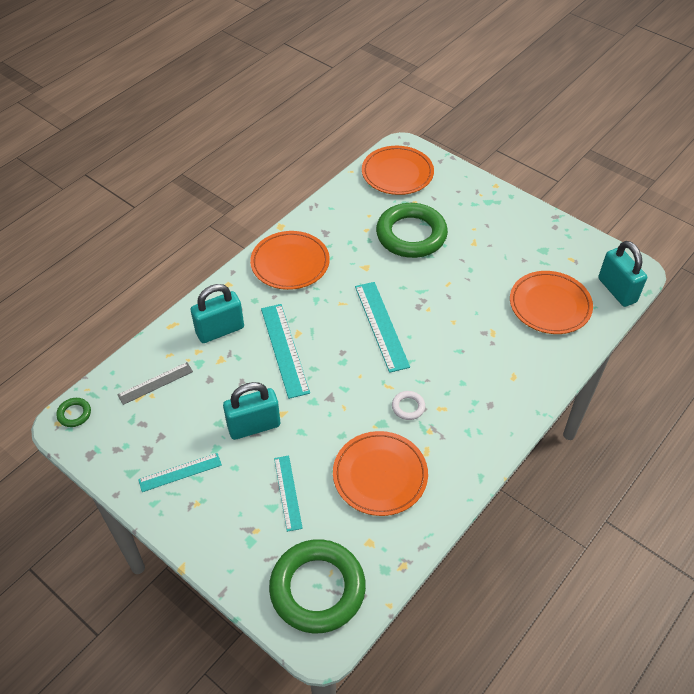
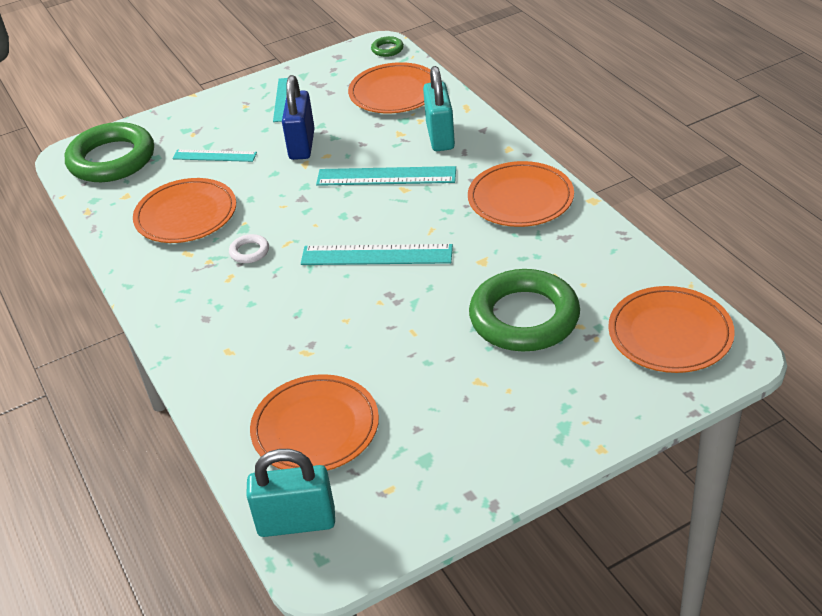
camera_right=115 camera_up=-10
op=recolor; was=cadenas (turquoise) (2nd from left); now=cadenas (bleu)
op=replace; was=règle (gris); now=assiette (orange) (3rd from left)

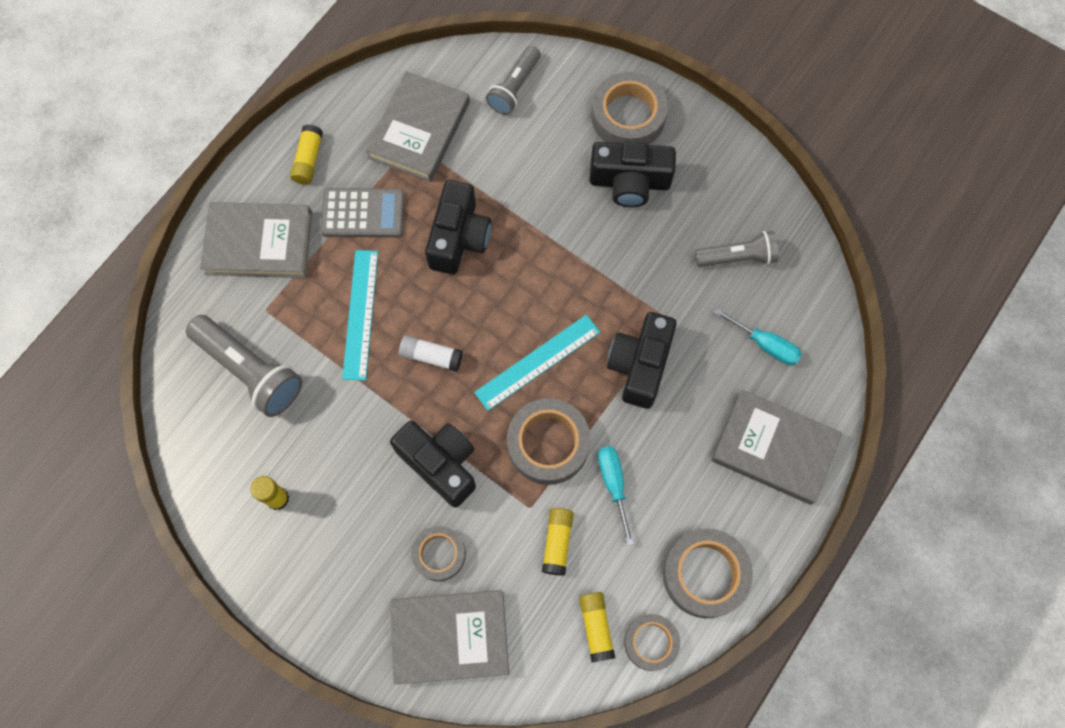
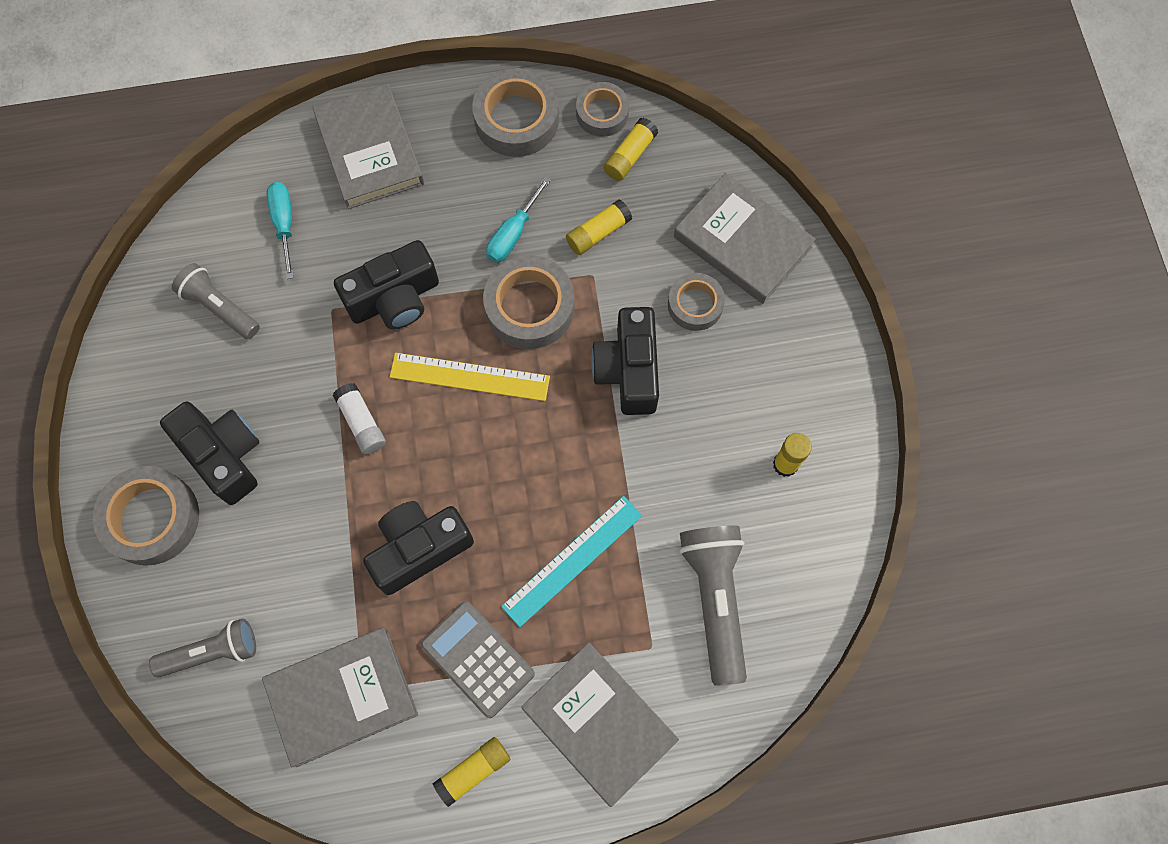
camera_right=-135 camera_up=0
op=move; was=bâton de colle (blanc)
op=recolor; was=règle (turquoise) (2nd from left); now=règle (jaune)

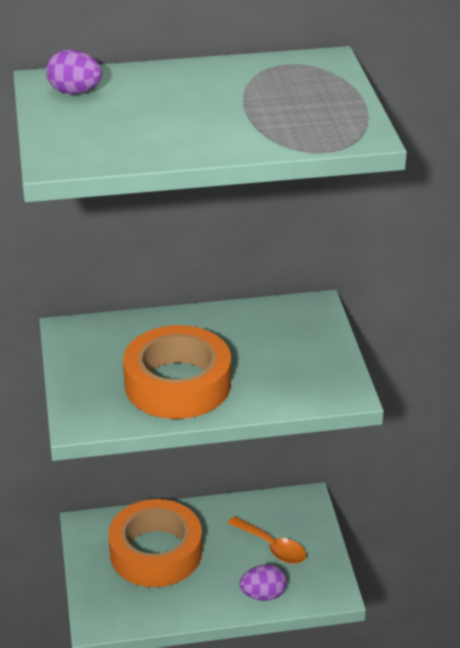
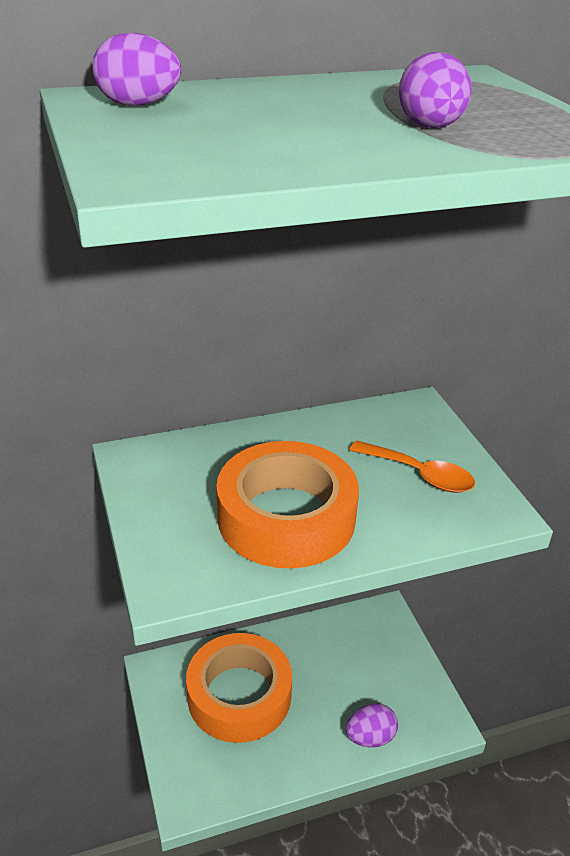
camera_right=-10 camera_up=0
op=move; was=cuillère (orange)
op=insert; now=œuf (violet) (3rd from left)

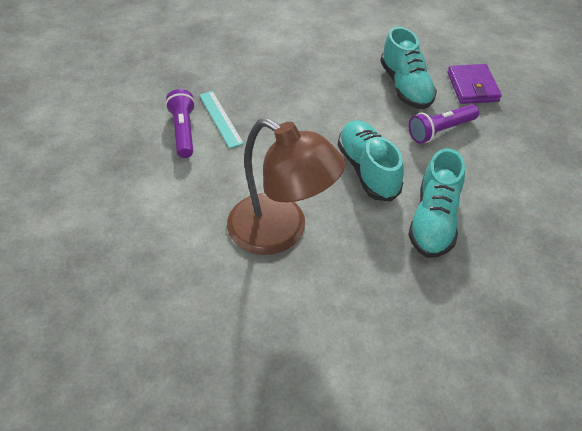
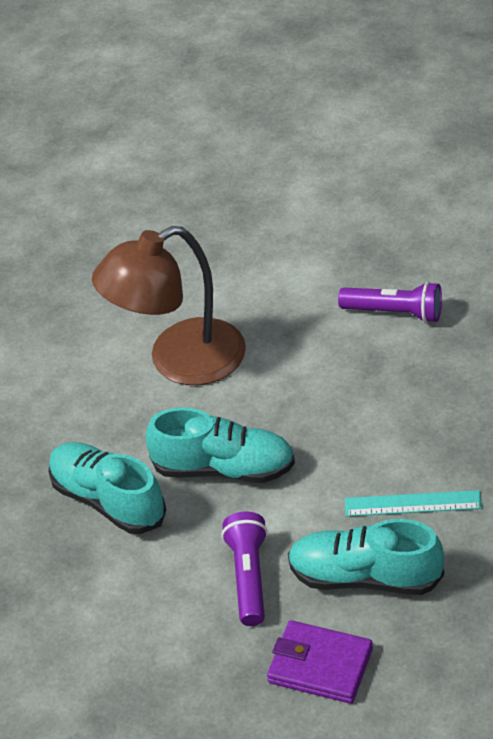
camera_right=120 camera_up=-5
op=move; was=règle (turquoise)

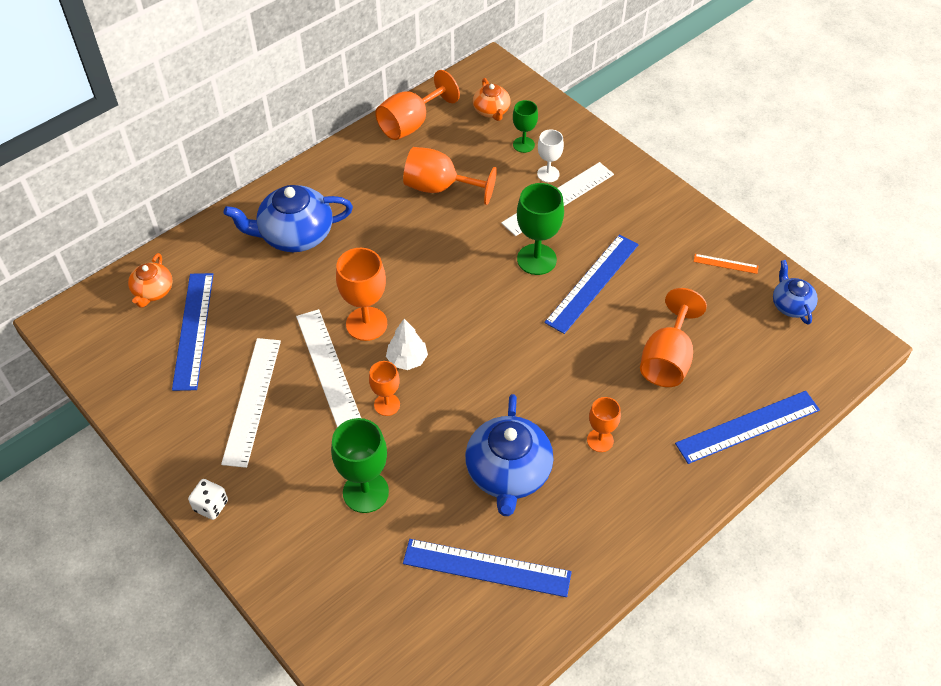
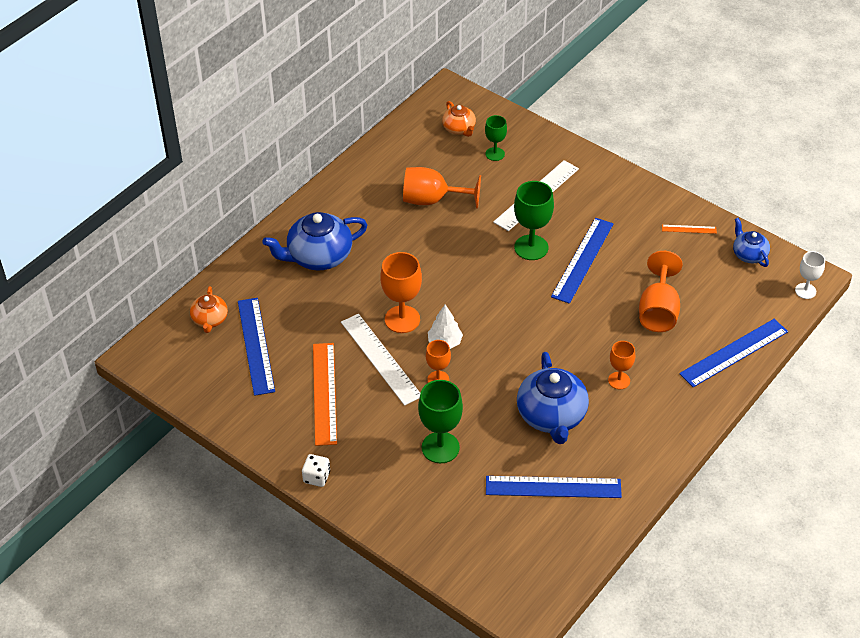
camera_right=-10 camera_up=-5
op=recolor; was=règle (blanc) (1st from left); now=règle (orange) (1st from left)
op=move; was=verre à pied (blanc)
op=delete; was=verre à pied (orange) (3rd from left)

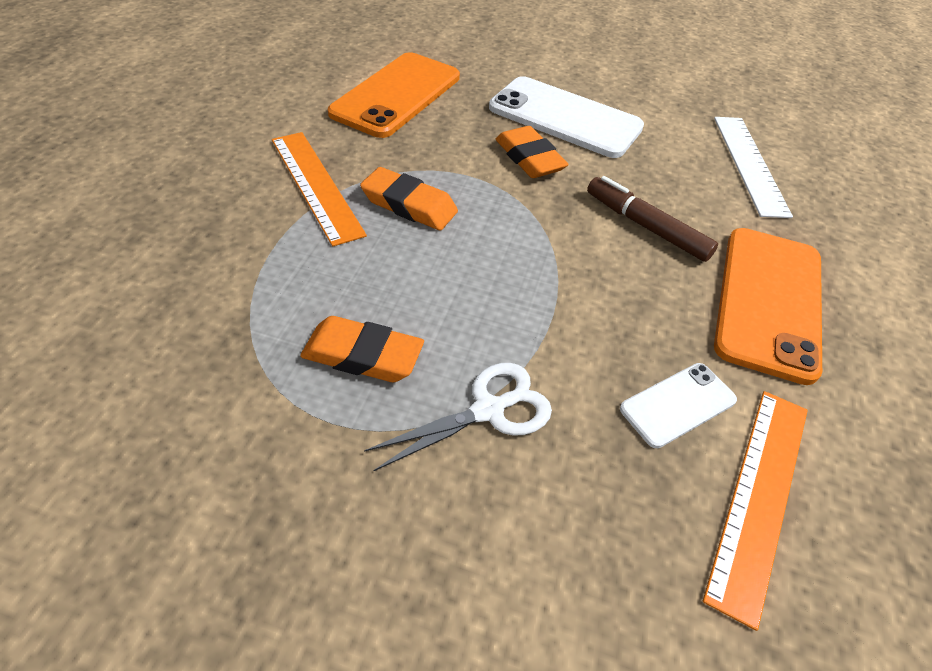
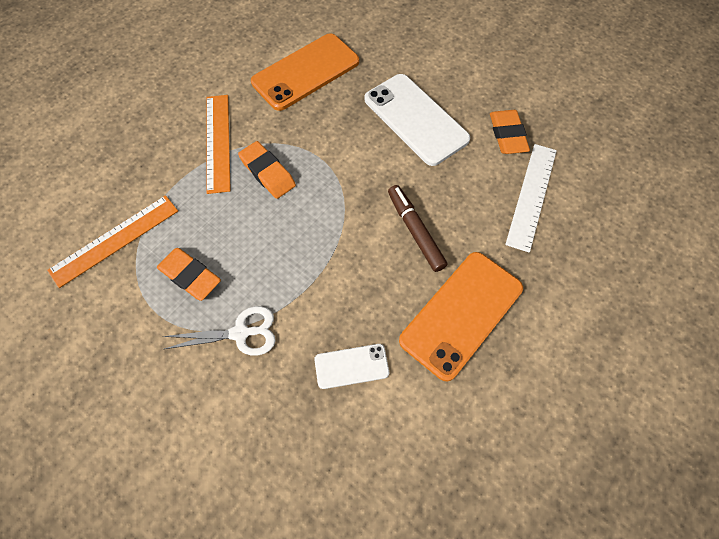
camera_right=25 camera_up=15
op=move; was=règle (orange) (2nd from left in the first image); now=règle (orange) (1st from left)
op=move; was=gomme (orange) (3rd from left)

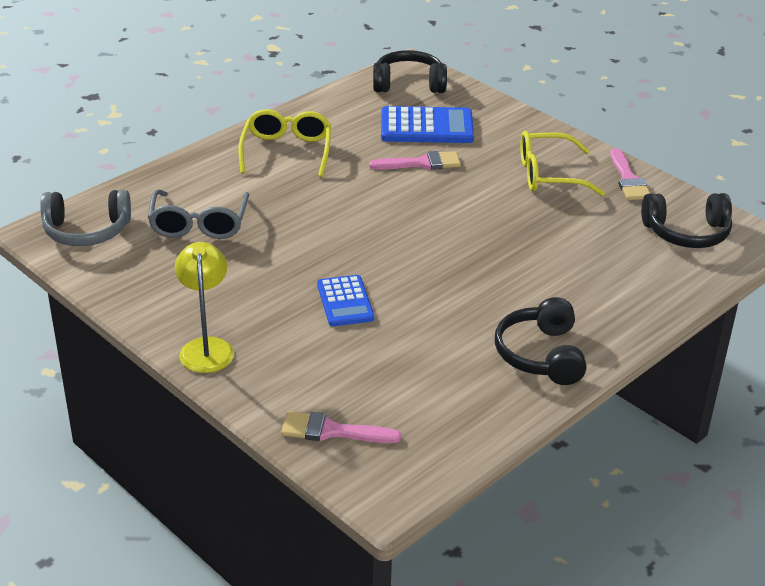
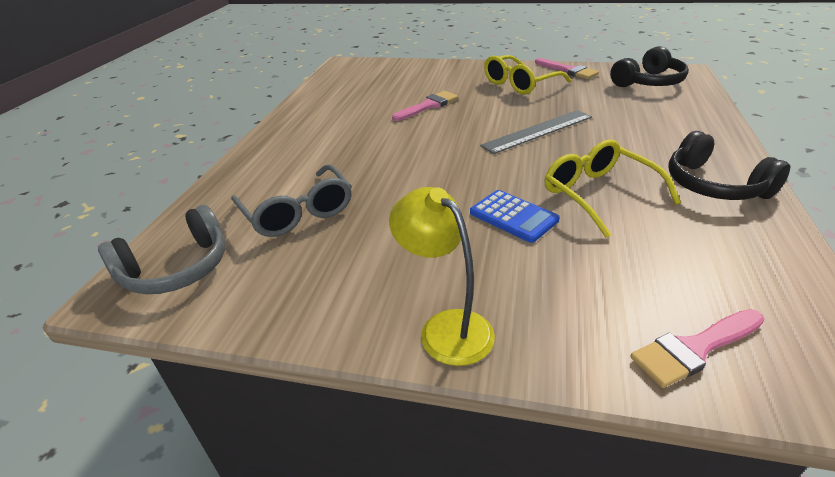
camera_right=-30 camera_up=0
op=insert; now=règle (gris)
op=move; was=lunettes (jaune) (1st from left in the first image); now=lunettes (jaune) (2nd from left)
op=delete; was=casque audio (noir) (1st from left)
op=delete; was=calculatrice (bleu) (2nd from left)

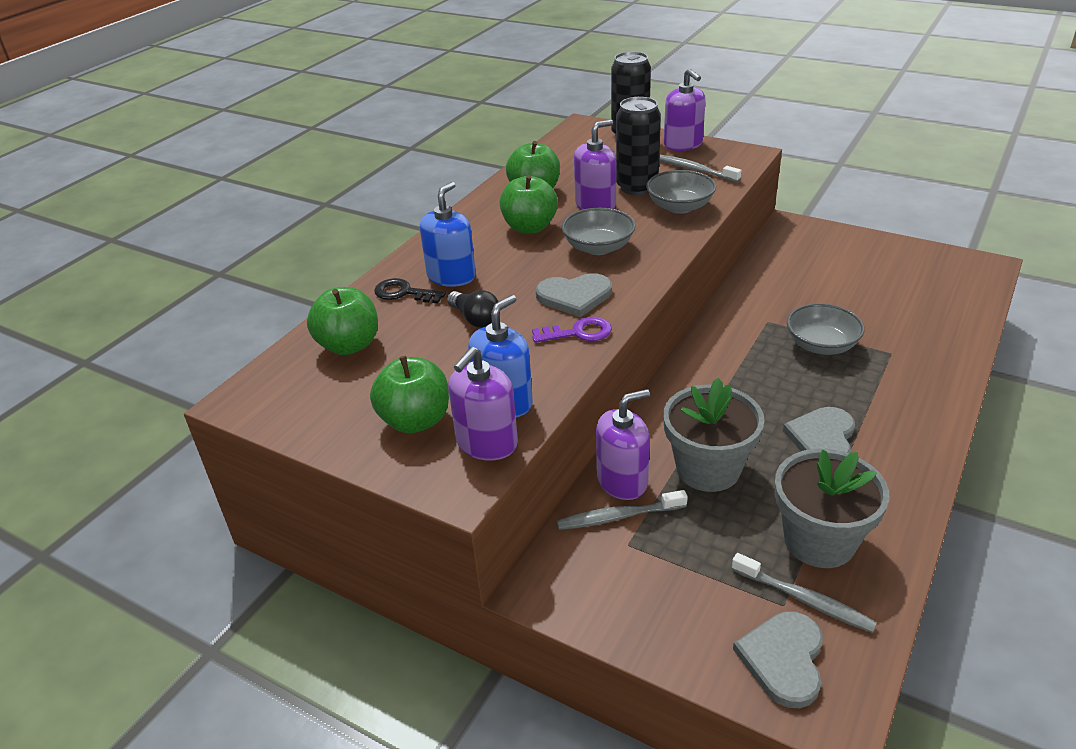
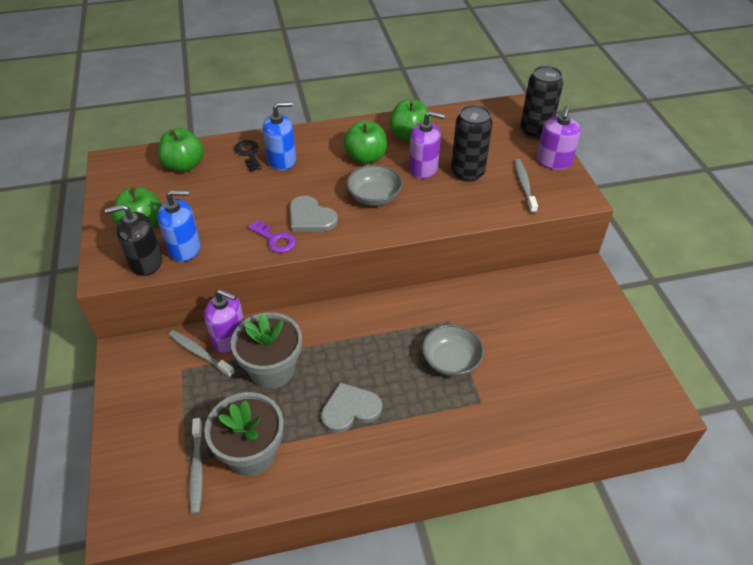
camera_right=45 camera_up=10
op=recolor; was=distributeur de savon (violet) (1st from left); now=distributeur de savon (noir)
op=delete; was=ampoule (noir)
op=delete; was=bol (gris) (2nd from left)
op=delete; was=cœur (gris) (2nd from left)

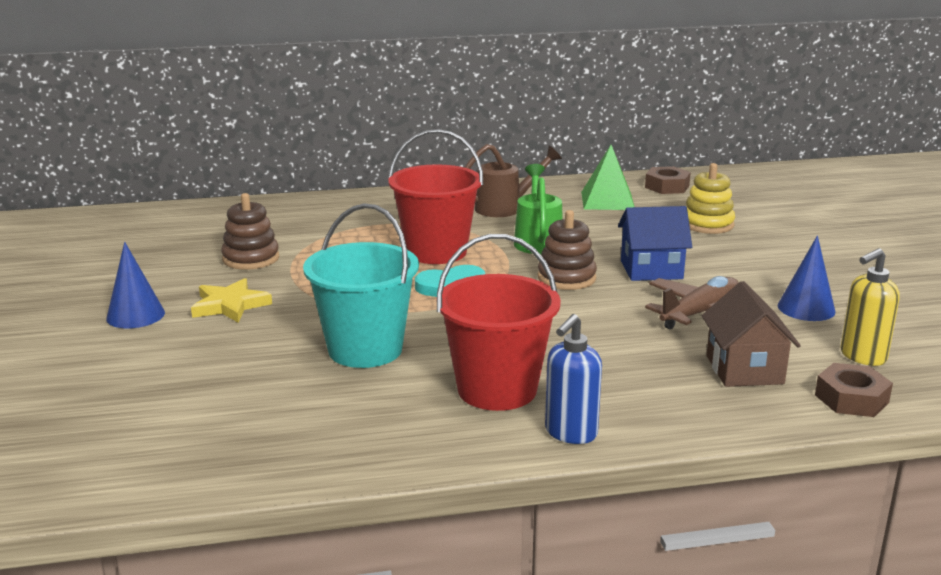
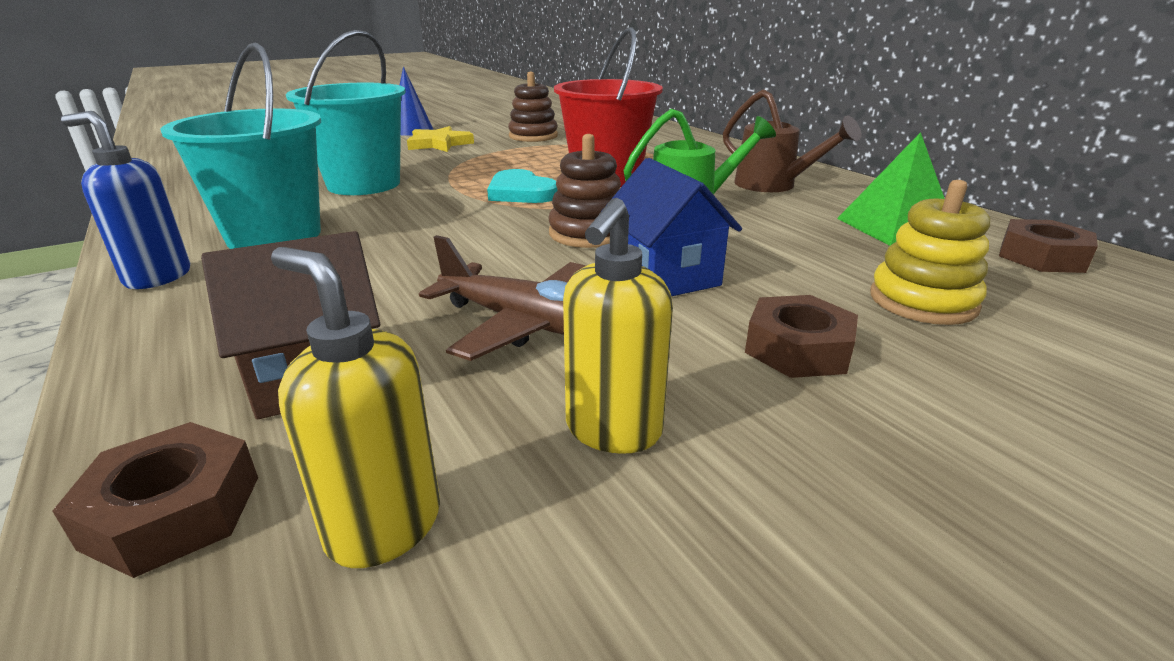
camera_right=70 camera_up=5
op=recolor; was=seau (rouge) (2nd from left); now=seau (turquoise) (1st from left)
op=replace; was=cône (bleu) (2nd from left); now=distributeur de savon (jaune) (2nd from left)
op=insert; now=écrou (marron) (2nd from left)

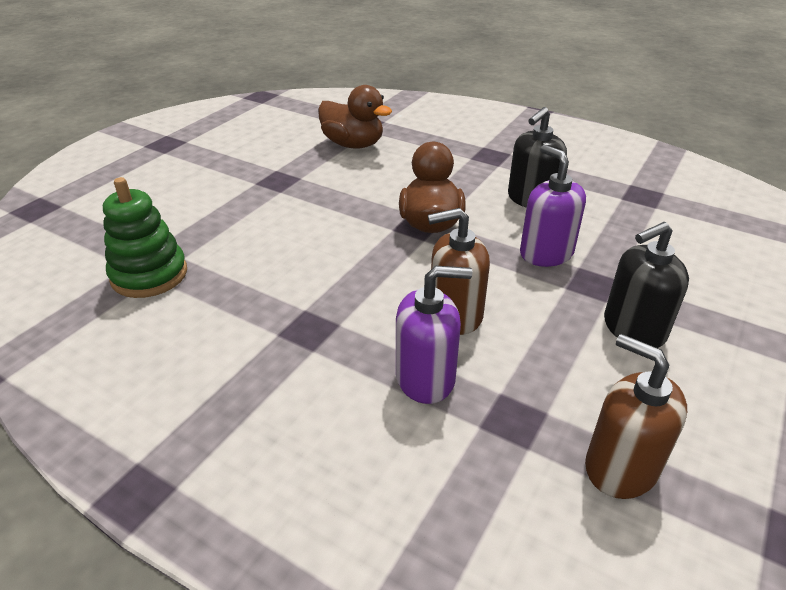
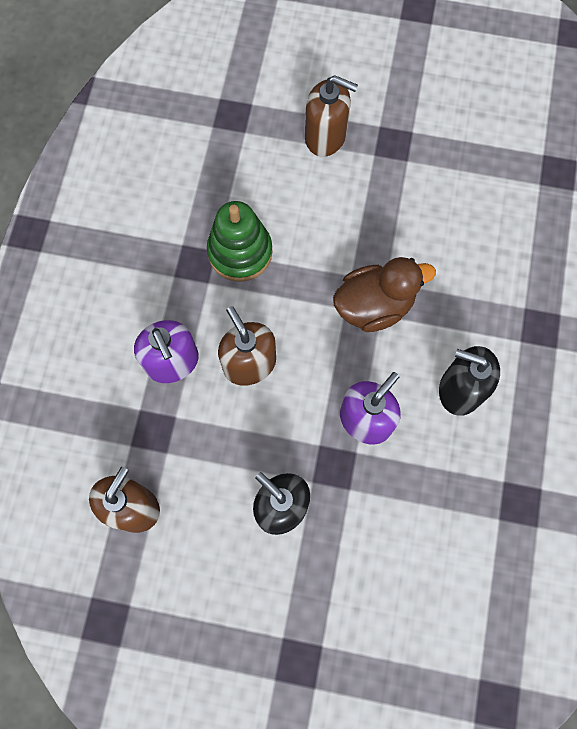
camera_right=70 camera_up=35
op=move; was=jouet à empiler (vert)
op=insert; now=distributeur de savon (marron) (3rd from left)
op=delete; was=canard (marron) (1st from left)

